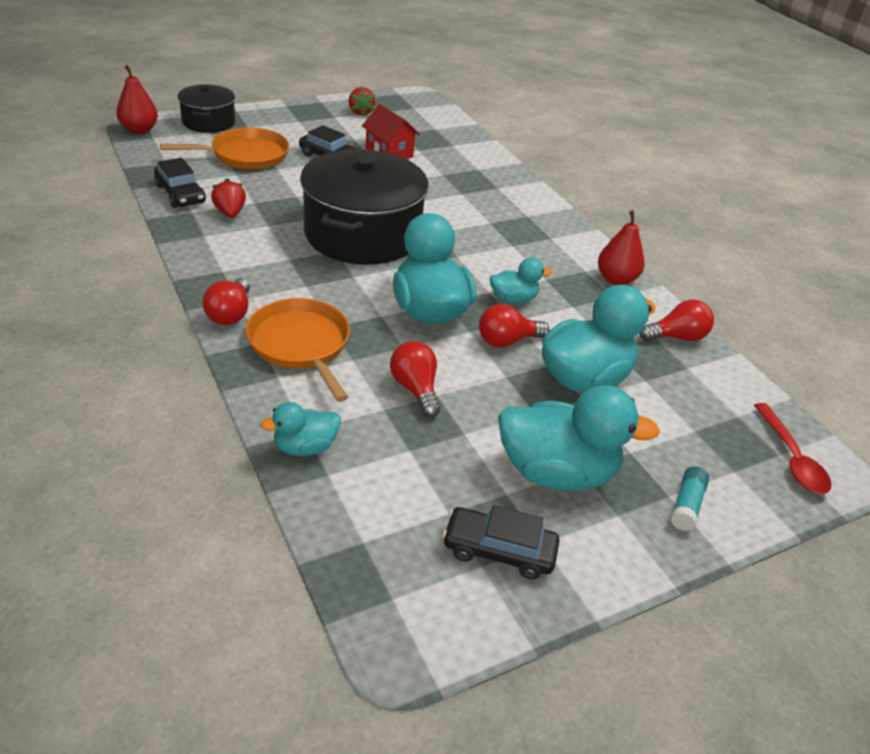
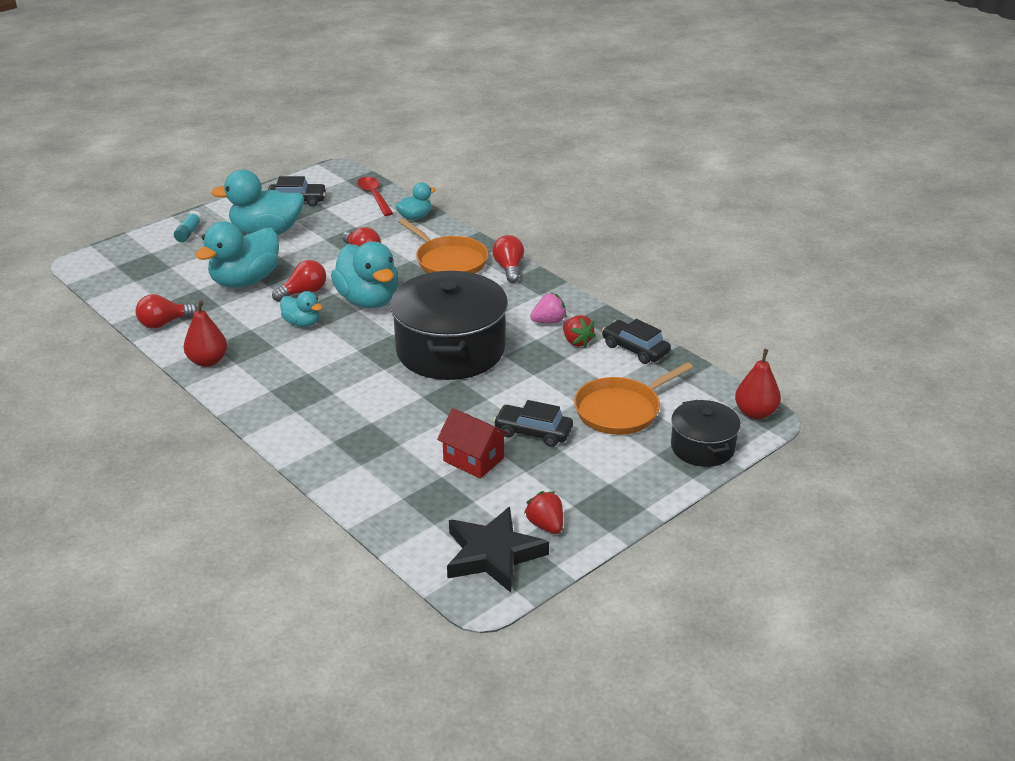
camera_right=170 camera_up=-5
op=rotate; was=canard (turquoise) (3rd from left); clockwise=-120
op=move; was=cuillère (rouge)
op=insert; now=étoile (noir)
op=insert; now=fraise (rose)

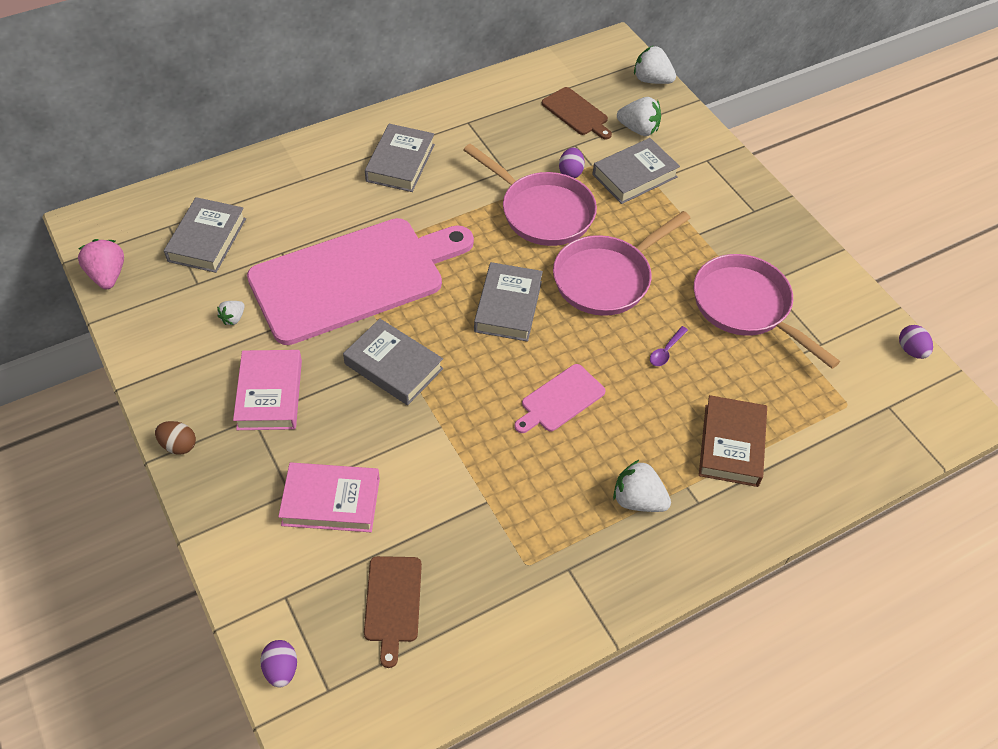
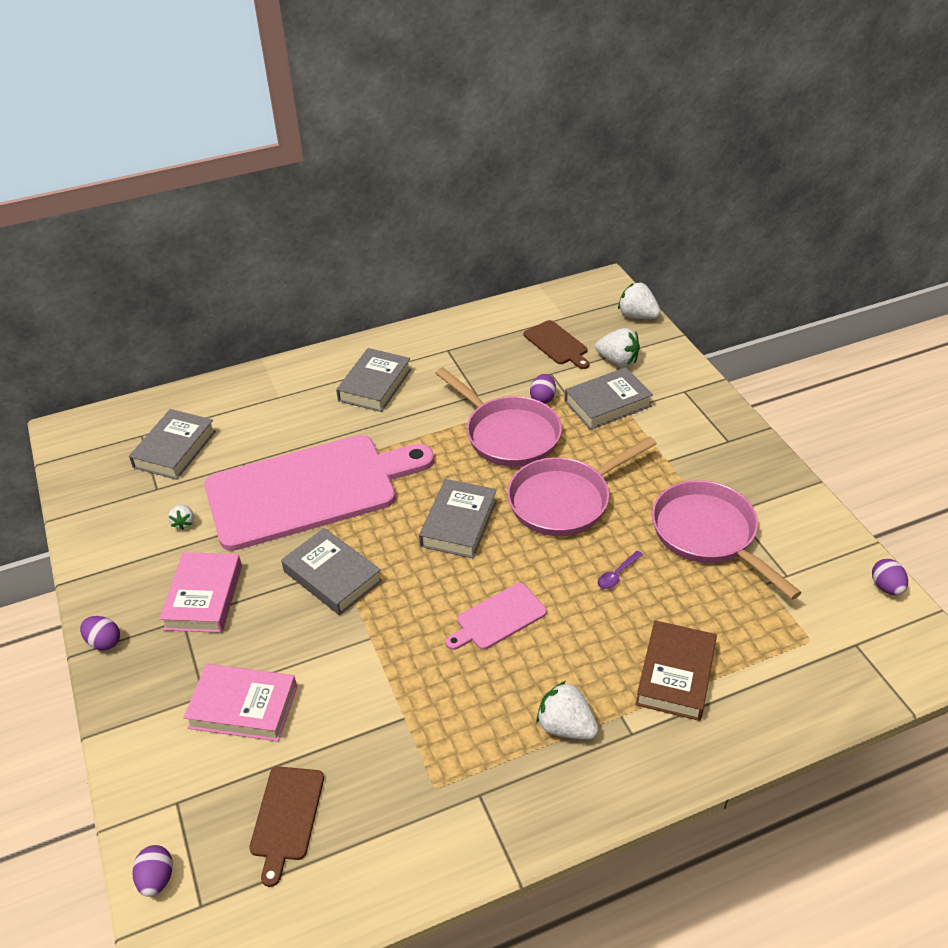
camera_right=10 camera_up=-10
op=recolor; was=œuf (marron); now=œuf (violet) (1st from left)
op=rotate; was=fraise (blanc) (1st from left); clockwise=-45
op=delete; was=fraise (rose)

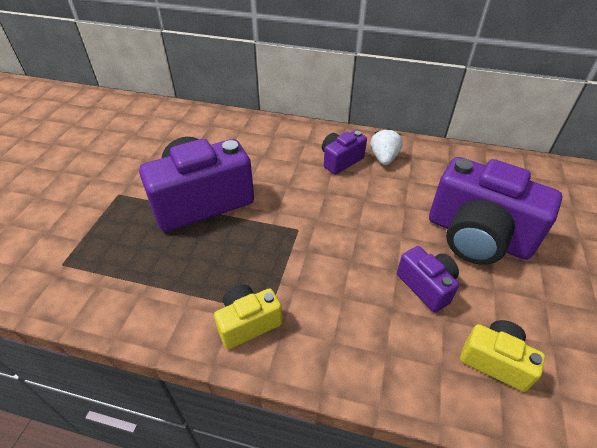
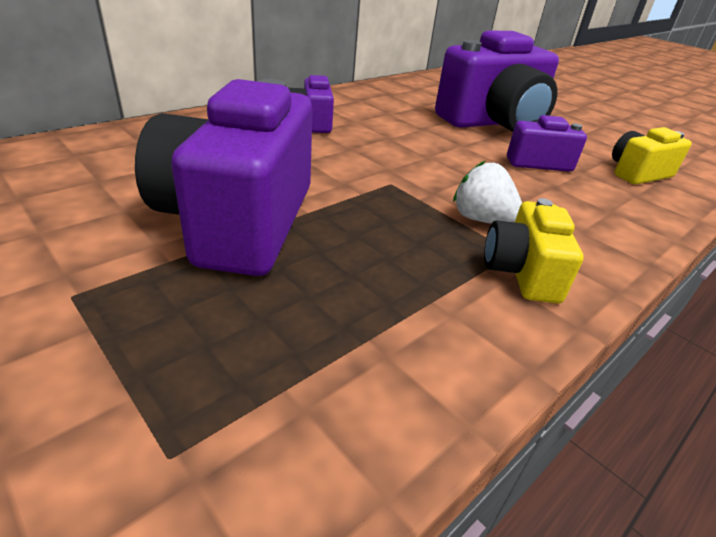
camera_right=-60 camera_up=-10
op=move; was=fraise (blanc)

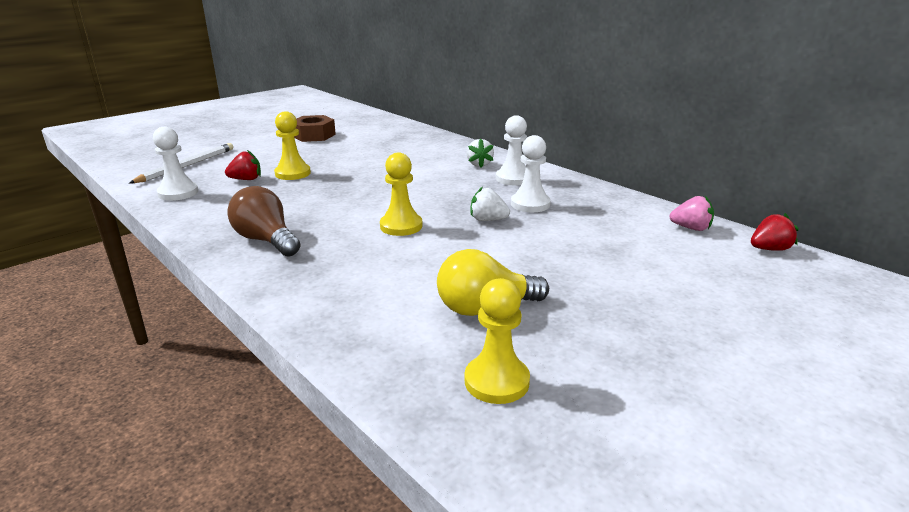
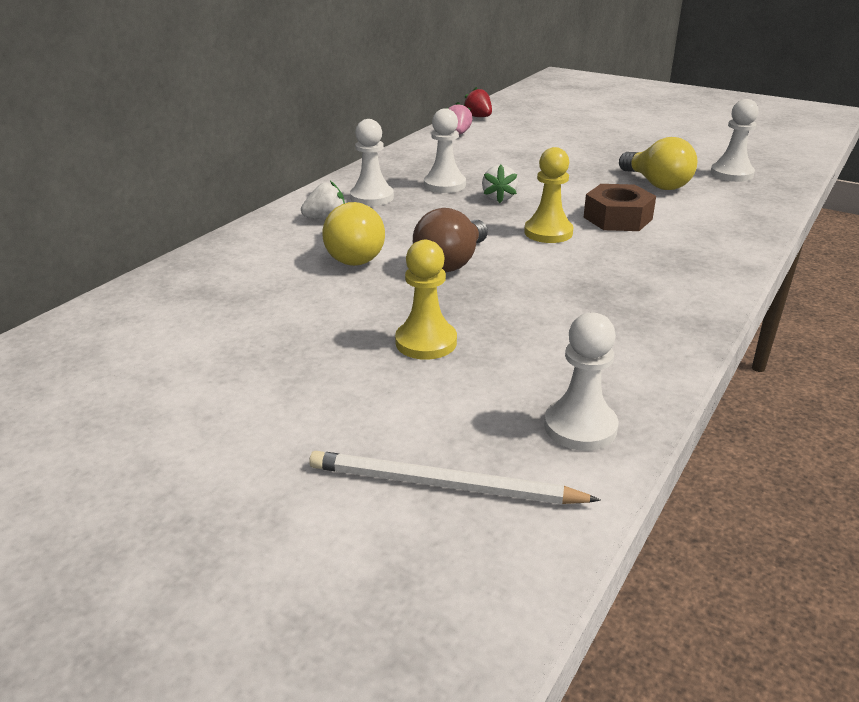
camera_right=-105 camera_up=5
op=insert; now=ampoule (jaune) (1st from left)
op=move; was=ampoule (marron)
op=move; was=écrou (marron)
op=recolor; was=pion (jaune) (3rd from left); now=pion (blanc) (4th from left)
op=delete; was=fraise (rouge) (1st from left)

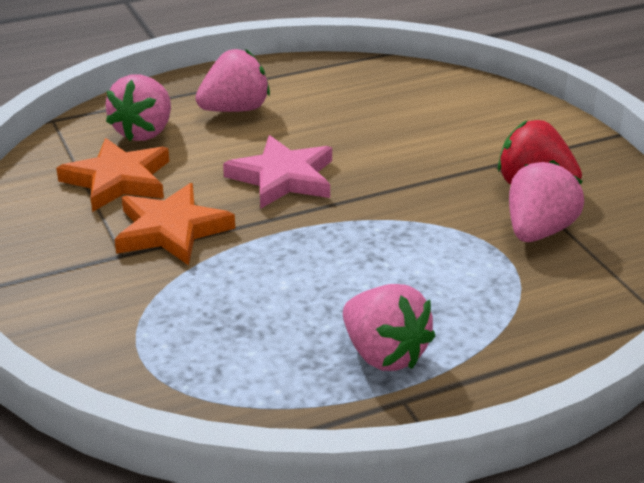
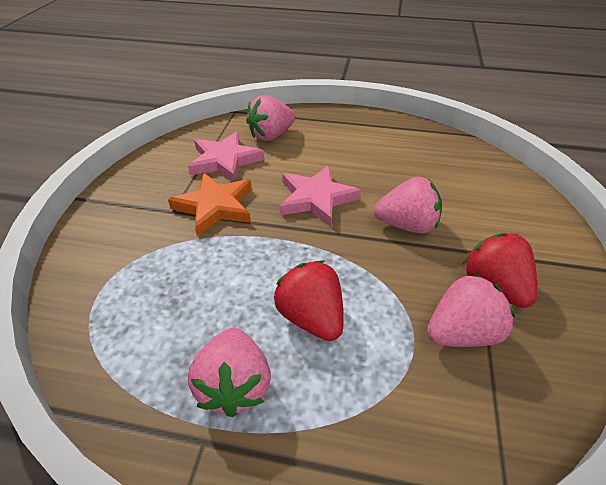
camera_right=35 camera_up=10
op=recolor; was=étoile (orange) (1st from left); now=étoile (rose) (1st from left)
op=insert; now=fraise (rouge) (1st from left)
op=move; was=fraise (rose) (2nd from left in the first image); now=fraise (rose) (3rd from left)

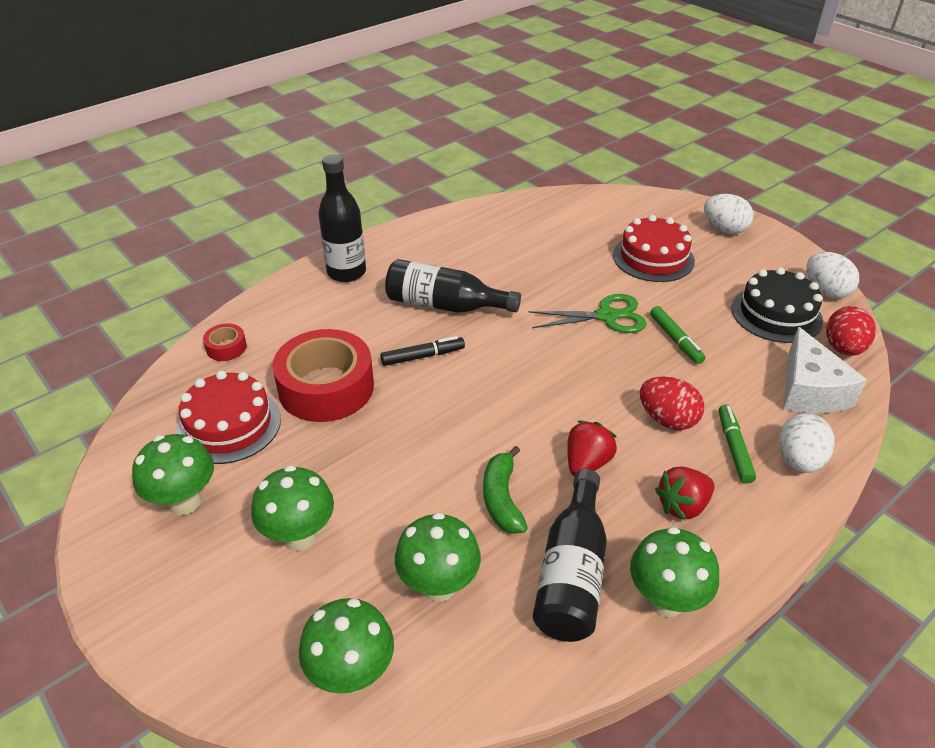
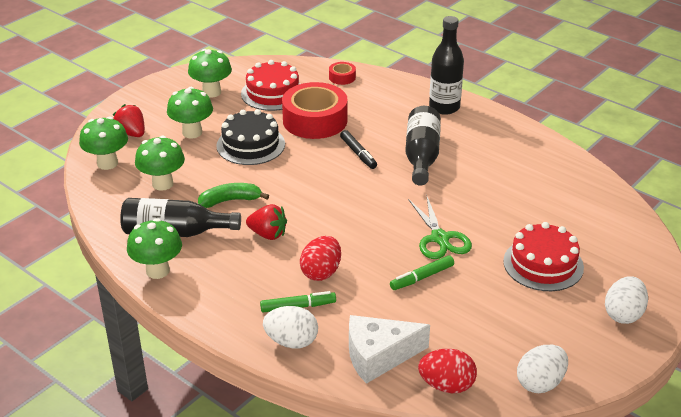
camera_right=80 camera_up=-5
op=move; was=fraise (rouge) (2nd from left in the first image); now=fraise (rouge) (1st from left)
op=move; was=gâteau (noir)

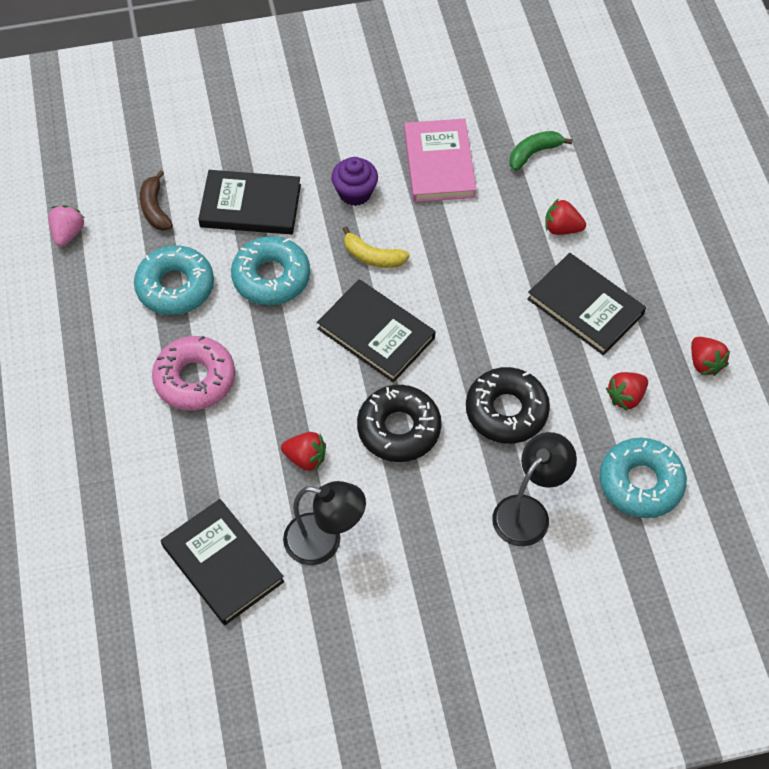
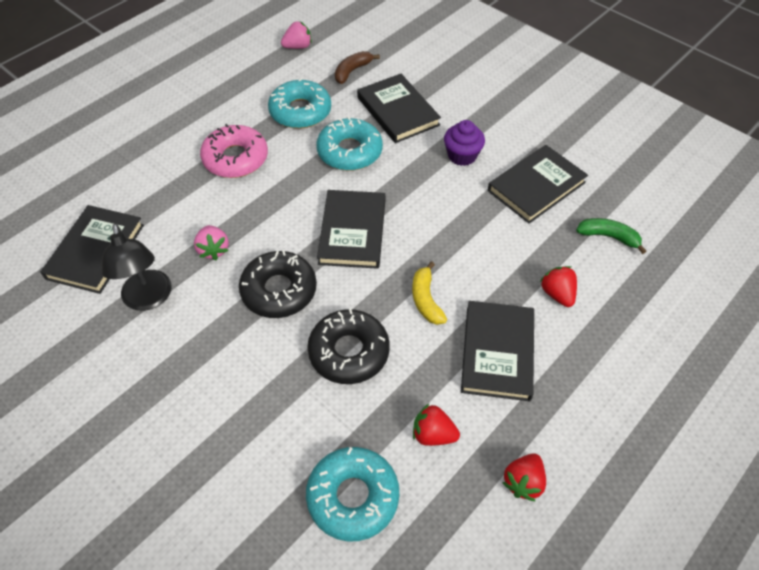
camera_right=55 camera_up=-5
op=recolor; was=fraise (rouge) (1st from left); now=fraise (rose) (1st from left)
op=move; was=banane (jaune)
op=recolor; was=livre (rose); now=livre (noir) (5th from left)
op=delete; was=lampe (noir) (2nd from left)

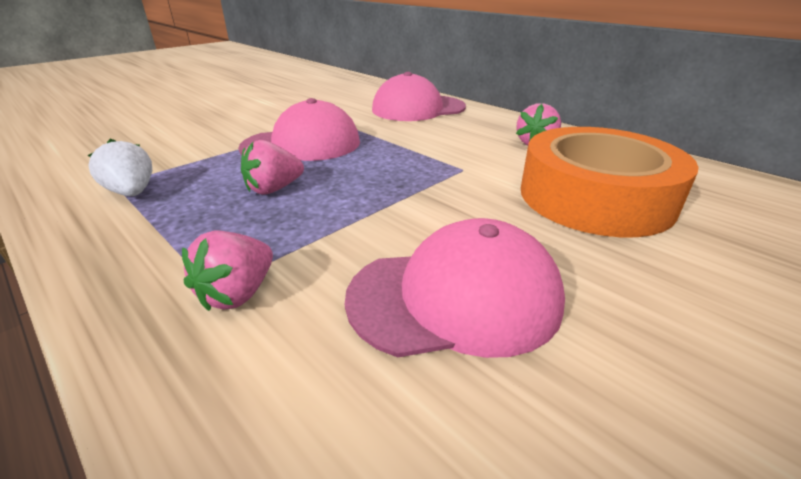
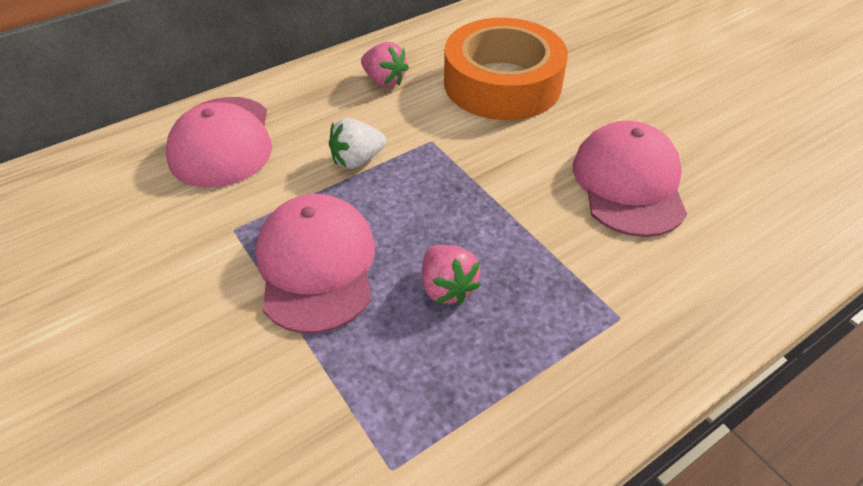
camera_right=-80 camera_up=15
op=move; was=fraise (blanc)
op=delete; was=fraise (rose) (1st from left)

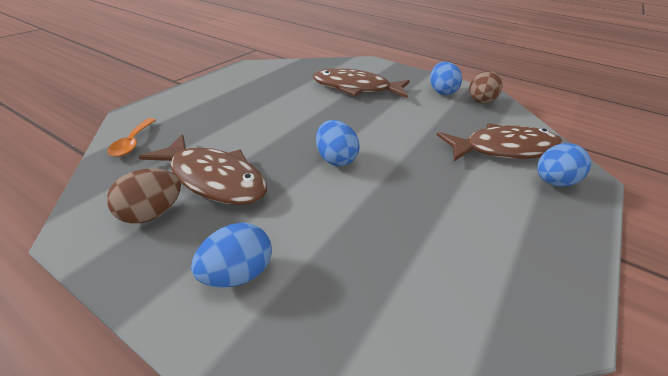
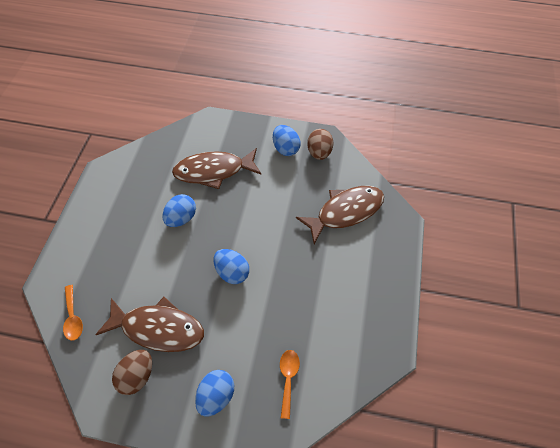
camera_right=-20 camera_up=20
op=move; was=œuf (bleu) (4th from left in the first image); now=œuf (bleu) (1st from left)
op=insert; now=cuillère (orange) (2nd from left)

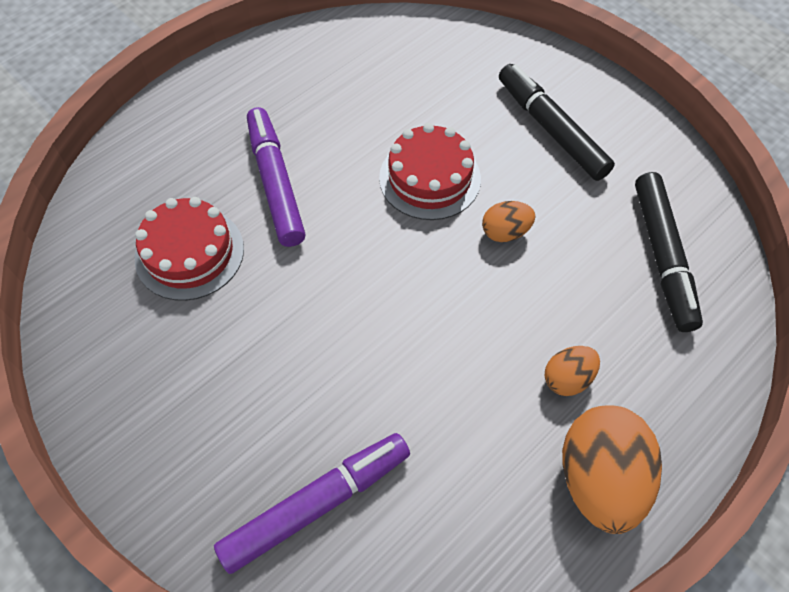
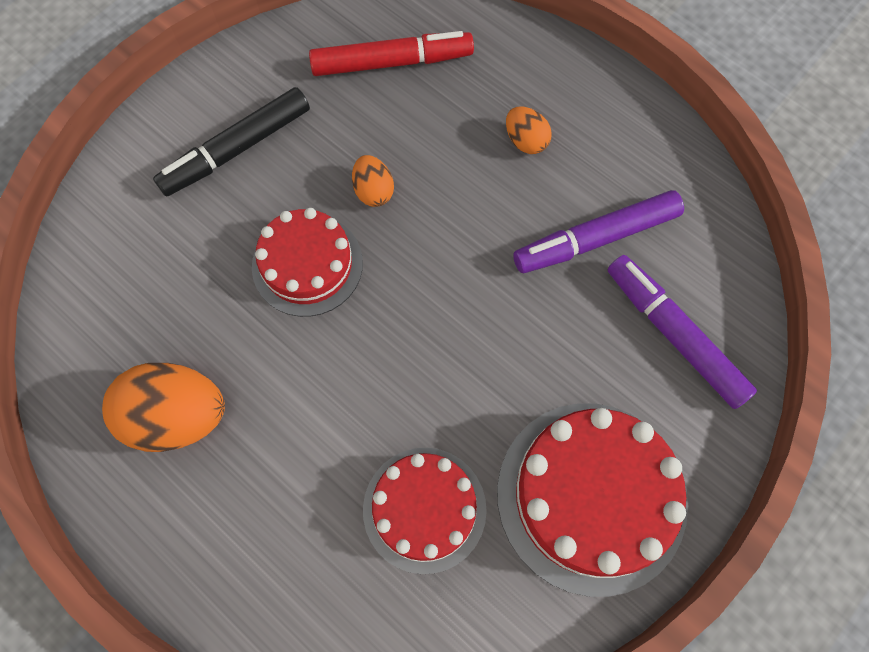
camera_right=-95 camera_up=10
op=move; was=œuf (orange) (3rd from left in the first image); now=œuf (orange) (1st from left)
op=recolor; was=feutre (noir) (2nd from left); now=feutre (rouge)
op=insert; now=gâteau (rouge) (3rd from left)
op=move; was=feutre (violet) (1st from left)

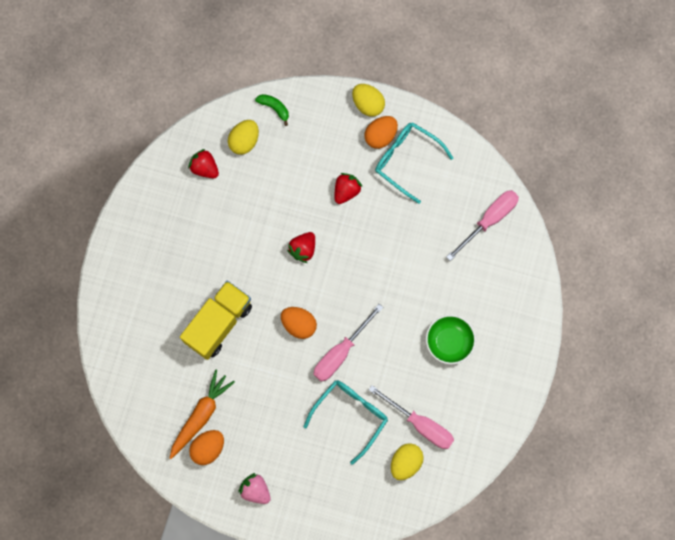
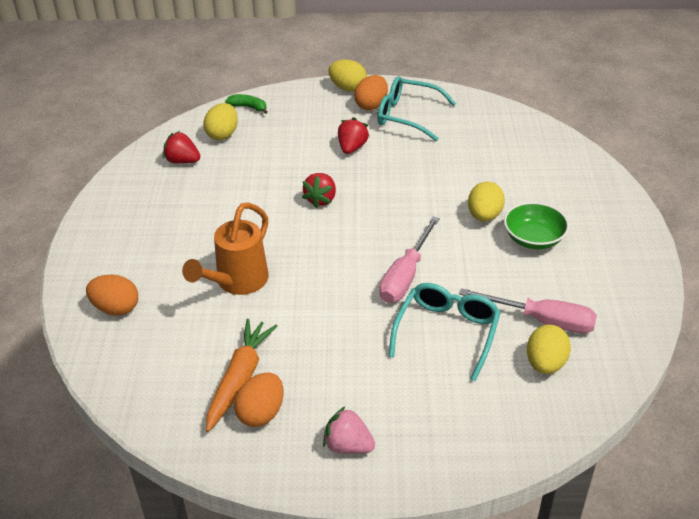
camera_right=-15 camera_up=-35
op=move; was=œuf (orange) (2nd from left in the first image); now=œuf (orange) (1st from left)
op=replace; was=camion (jaune); now=arrosoir (orange)
op=insert; now=œuf (jaune) (3rd from left)
op=delete; was=tournevis (rose) (3rd from left)

